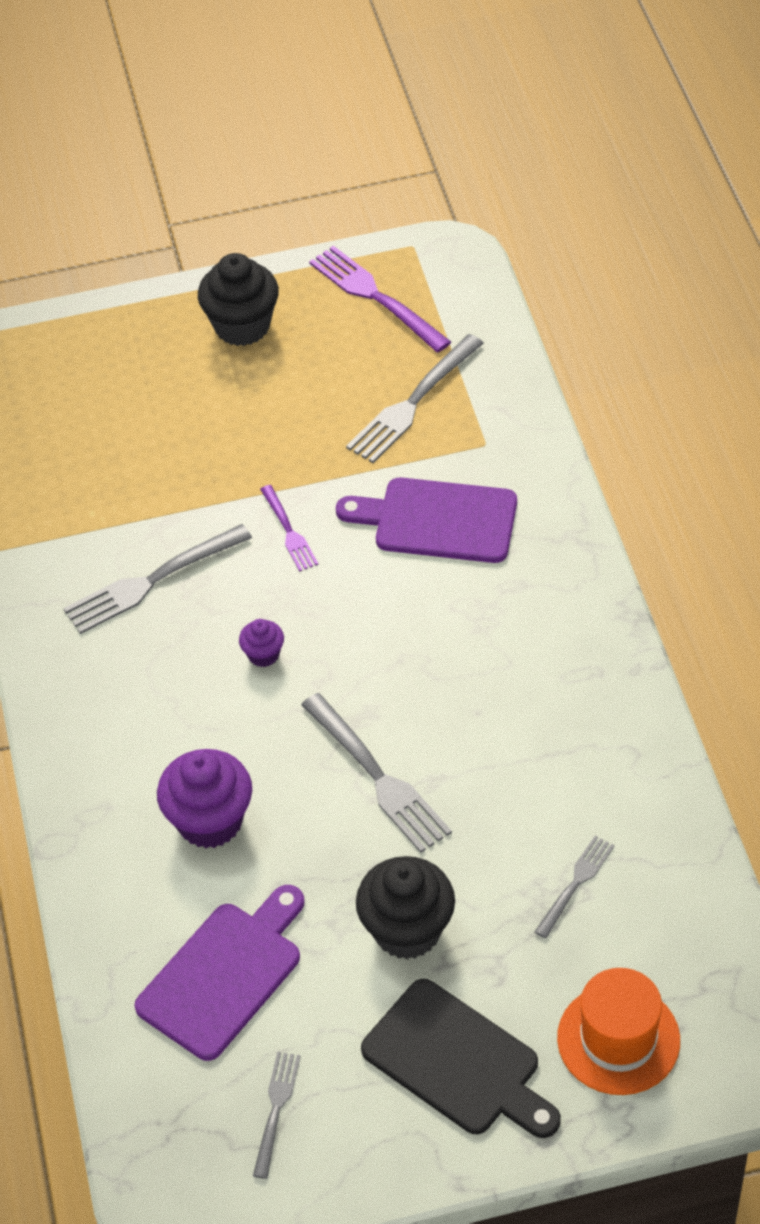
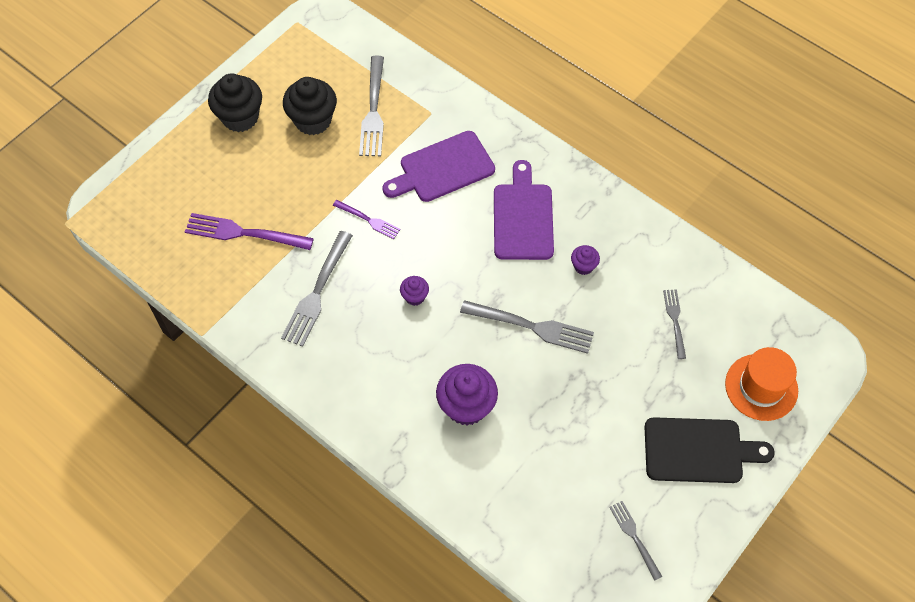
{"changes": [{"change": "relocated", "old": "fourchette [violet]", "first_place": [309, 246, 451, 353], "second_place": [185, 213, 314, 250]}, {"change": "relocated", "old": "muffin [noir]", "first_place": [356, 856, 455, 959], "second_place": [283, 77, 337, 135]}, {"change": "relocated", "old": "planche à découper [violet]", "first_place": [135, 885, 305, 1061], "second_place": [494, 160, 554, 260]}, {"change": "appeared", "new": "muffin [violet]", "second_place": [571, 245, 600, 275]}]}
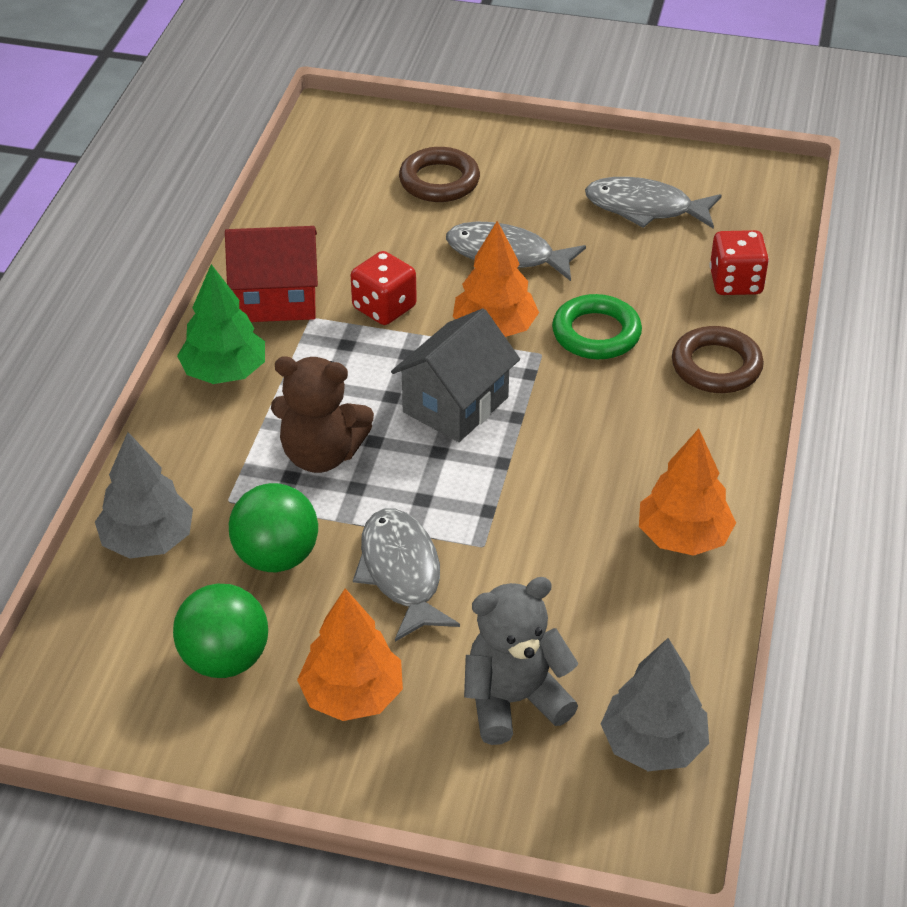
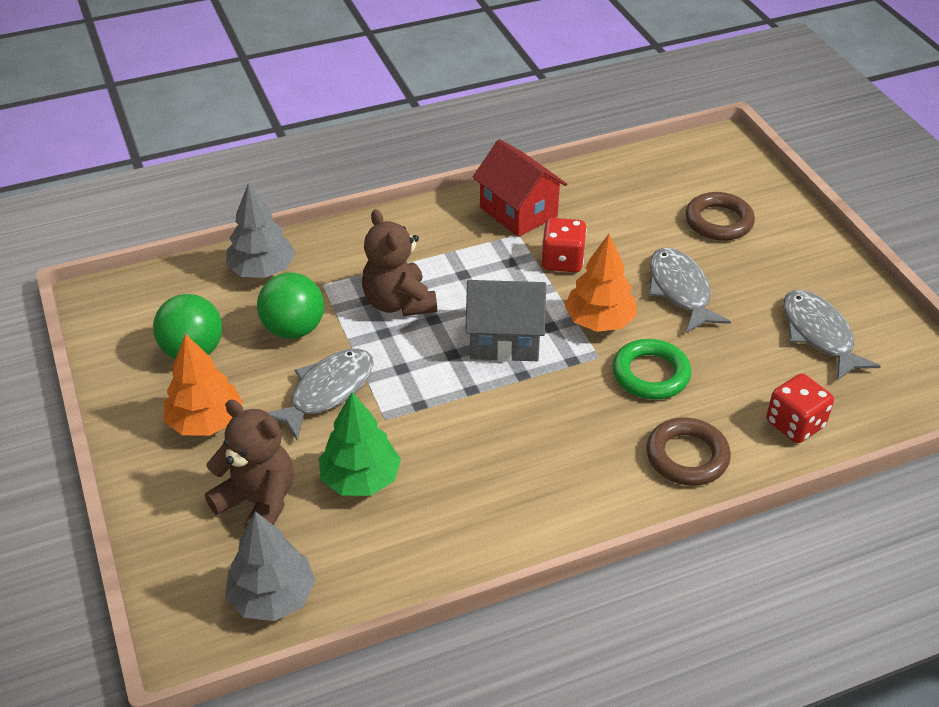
{"changes": [{"change": "colour", "old": "ours en peluche [gris]", "new": "ours en peluche [marron]", "first_place": [464, 577, 579, 745], "second_place": [205, 399, 294, 529]}, {"change": "relocated", "old": "arbre [vert]", "first_place": [177, 264, 265, 384], "second_place": [319, 392, 401, 496]}, {"change": "missing", "old": "arbre [orange]", "first_place": [639, 429, 736, 556]}]}
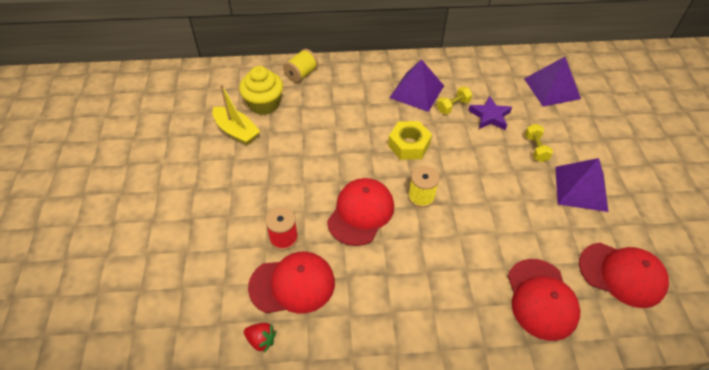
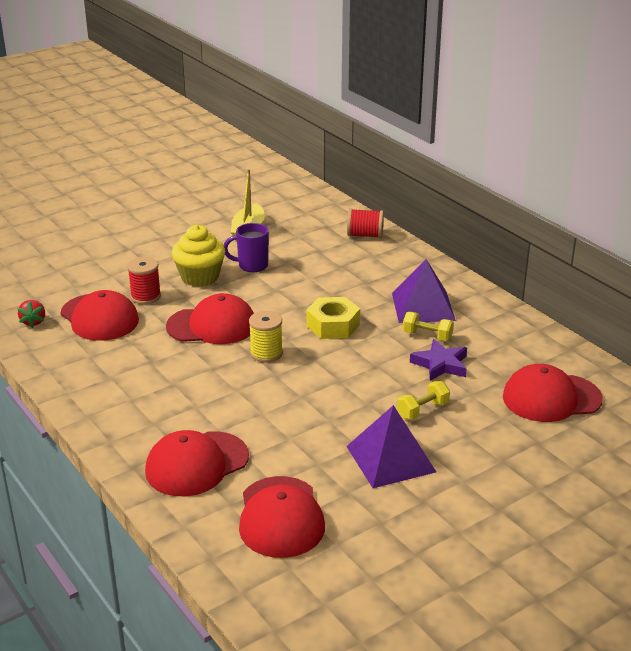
{"changes": [{"change": "relocated", "old": "muffin [jaune]", "first_place": [239, 66, 283, 115], "second_place": [171, 225, 225, 287]}, {"change": "appeared", "new": "tasse [violet]", "second_place": [224, 223, 269, 272]}, {"change": "colour", "old": "bobine [jaune]", "new": "bobine [rouge]", "first_place": [283, 49, 318, 83], "second_place": [347, 209, 384, 238]}, {"change": "exchanged", "old": "pyramide [violet]", "new": "casquette [rouge]", "first_place": [524, 57, 581, 107], "second_place": [503, 364, 603, 422]}]}
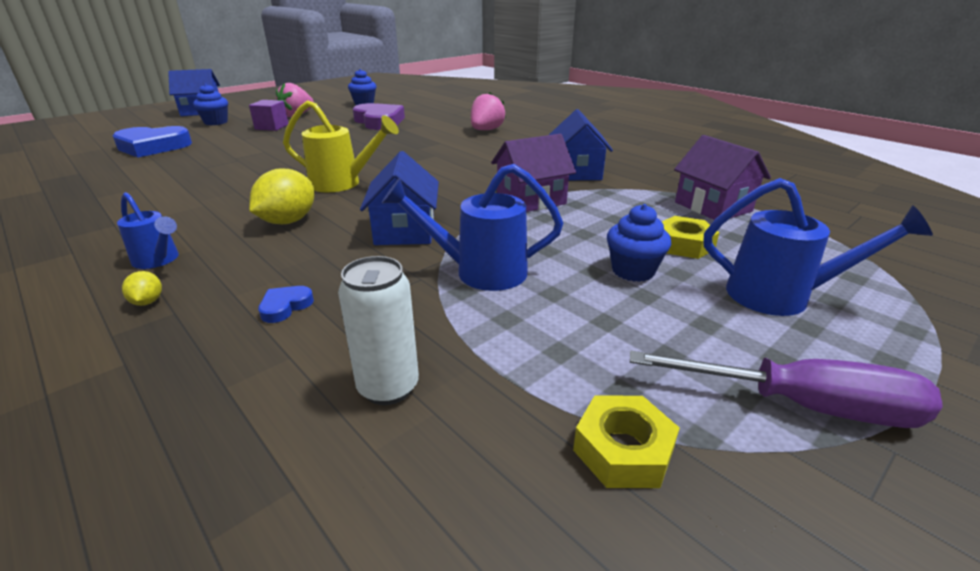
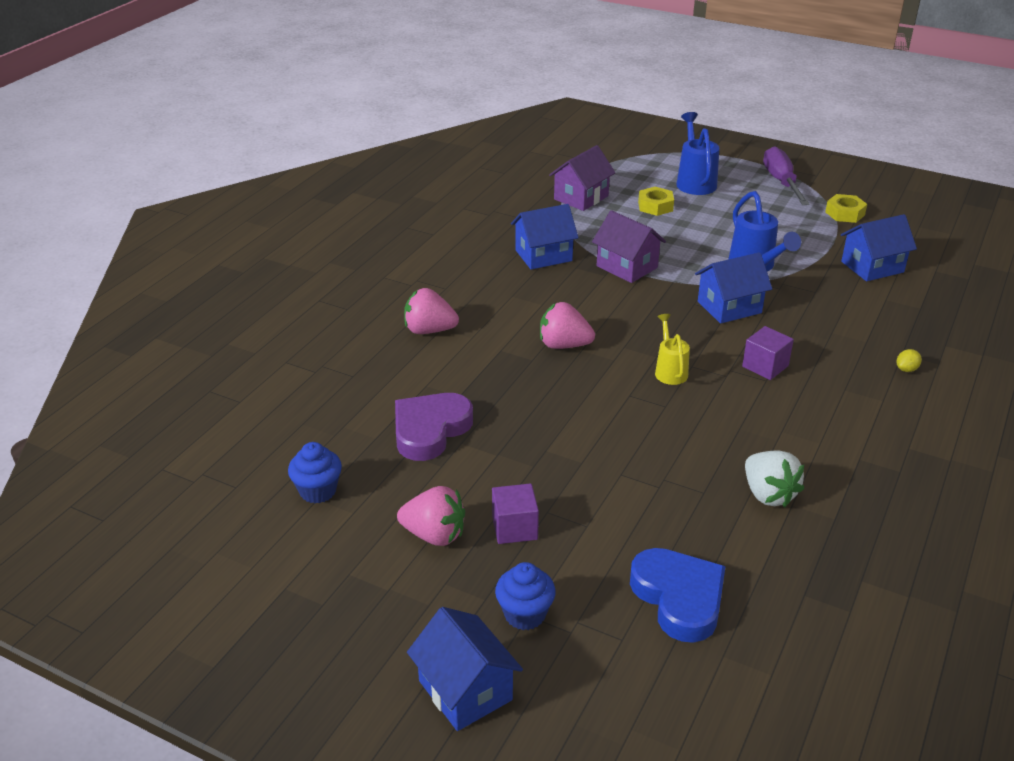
{"changes": [{"change": "appeared", "new": "fraise [rose]", "second_place": [540, 302, 595, 349]}, {"change": "size", "old": "arrosoir [jaune]", "first_place": [283, 100, 399, 192], "second_place": [655, 314, 690, 385], "factor": 0.63}, {"change": "exchanged", "old": "citron [jaune]", "new": "cube [violet]", "first_place": [249, 169, 314, 224], "second_place": [742, 326, 794, 380]}, {"change": "appeared", "new": "fraise [blanc]", "second_place": [745, 450, 804, 507]}, {"change": "exchanged", "old": "canette [blanc]", "new": "maison [bleu]", "first_place": [338, 256, 419, 405], "second_place": [841, 214, 917, 281]}, {"change": "missing", "old": "arrosoir [bleu]", "first_place": [117, 192, 179, 269]}, {"change": "missing", "old": "cœur [bleu]", "first_place": [258, 286, 314, 323]}, {"change": "missing", "old": "muffin [bleu]", "first_place": [607, 204, 671, 282]}]}
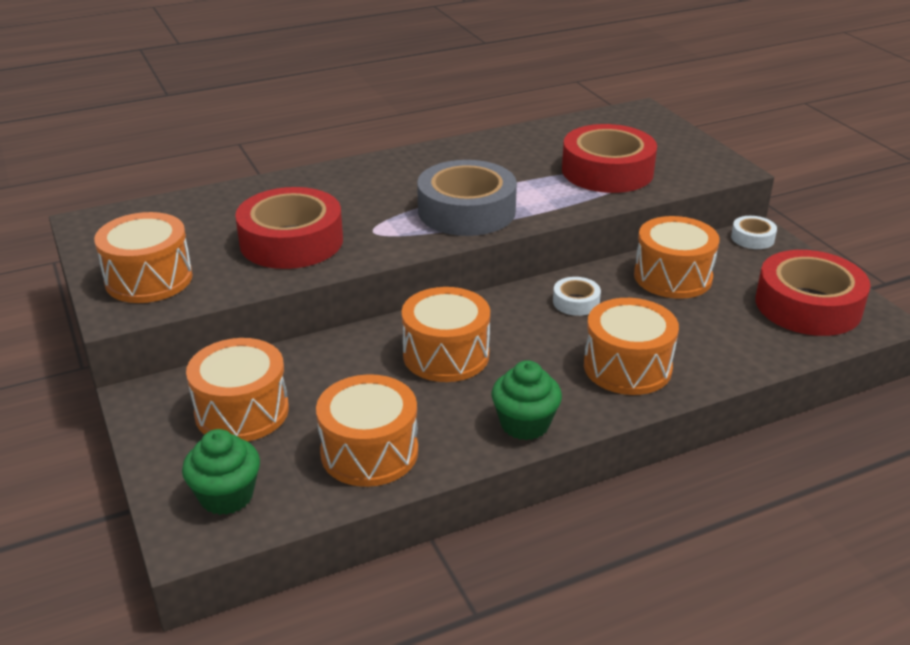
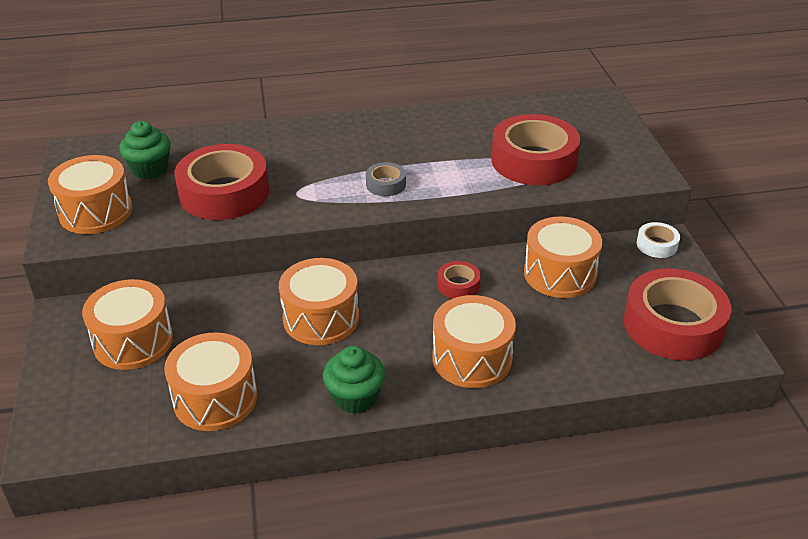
{"changes": [{"change": "relocated", "old": "muffin [vert]", "first_place": [182, 429, 260, 515], "second_place": [119, 121, 171, 179]}, {"change": "size", "old": "ruban adhésif [gris]", "first_place": [417, 160, 517, 236], "second_place": [366, 162, 406, 196], "factor": 0.45}, {"change": "colour", "old": "ruban adhésif [blanc]", "new": "ruban adhésif [rouge]", "first_place": [553, 277, 601, 316], "second_place": [438, 261, 481, 299]}]}
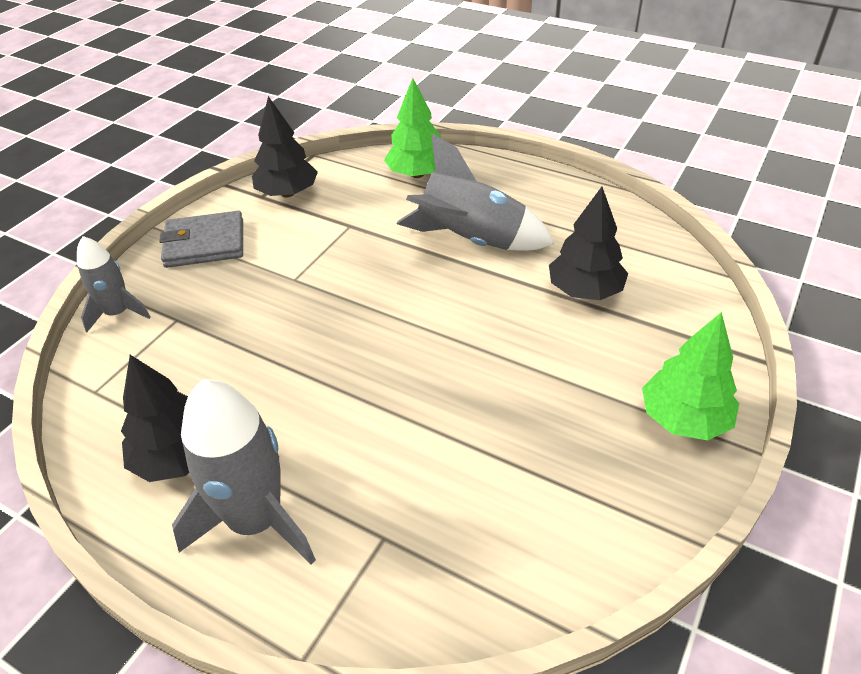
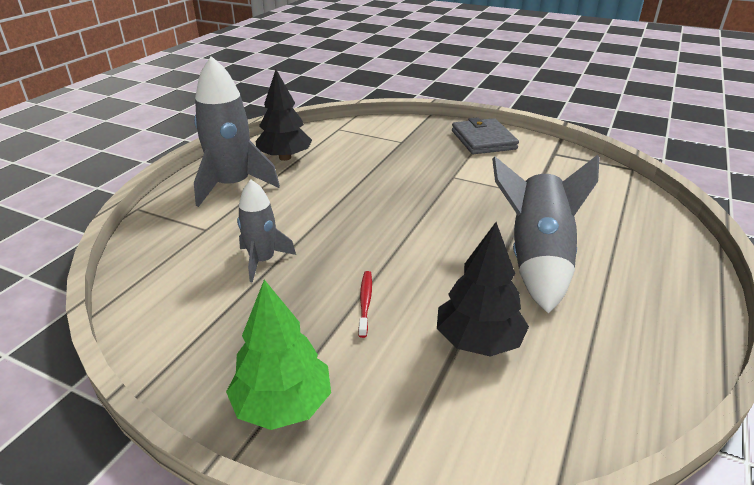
{"changes": [{"change": "relocated", "old": "fusée [gris]", "first_place": [77, 236, 151, 332], "second_place": [237, 179, 296, 283]}, {"change": "appeared", "new": "brosse à dents [rouge]", "second_place": [358, 271, 372, 338]}, {"change": "missing", "old": "arbre [noir]", "first_place": [252, 96, 318, 198]}, {"change": "missing", "old": "arbre [vert]", "first_place": [384, 78, 441, 178]}]}
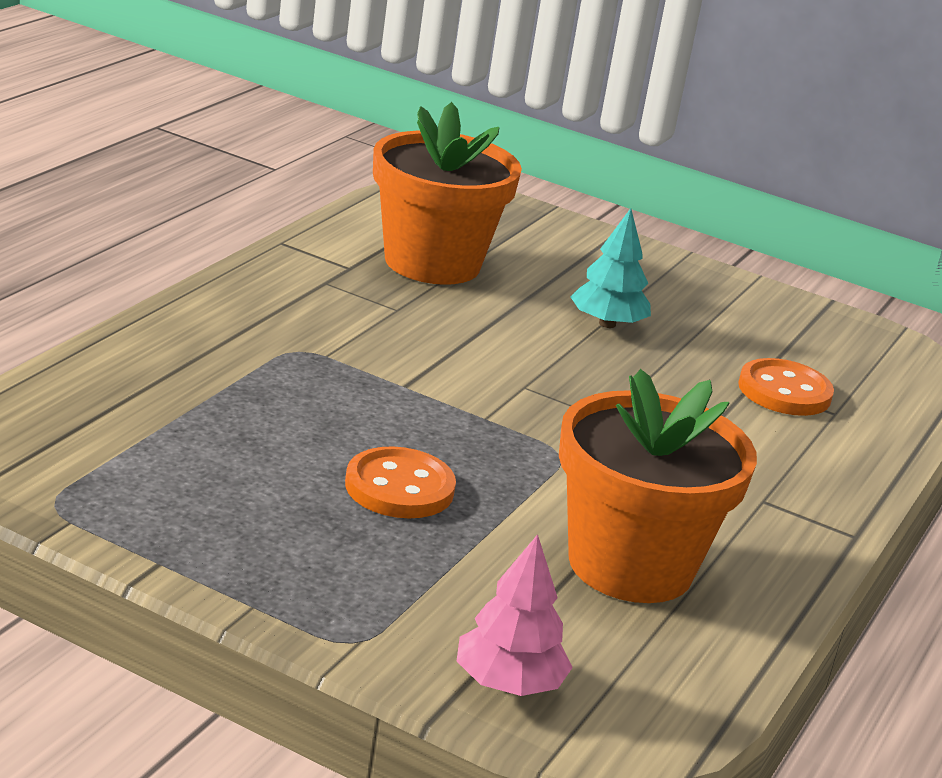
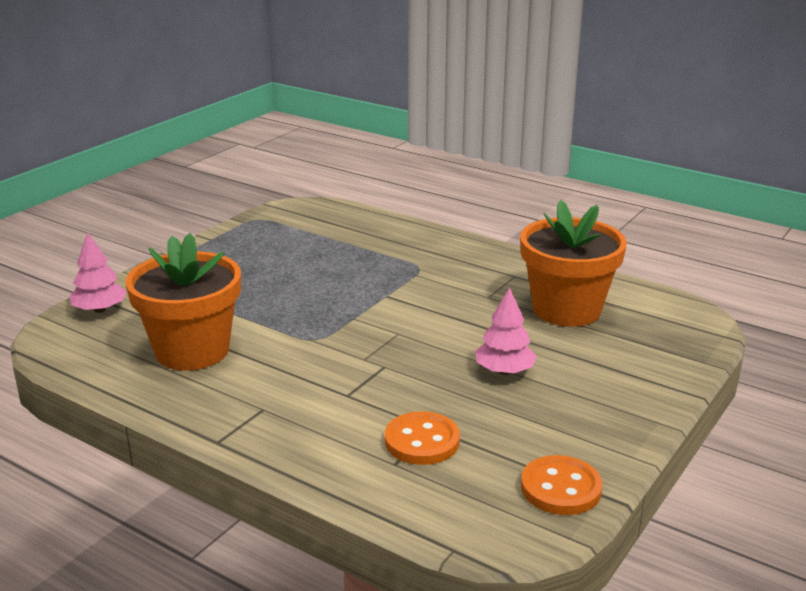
{"changes": [{"change": "colour", "old": "arbre [turquoise]", "new": "arbre [rose]", "first_place": [570, 208, 651, 328], "second_place": [475, 287, 537, 375]}, {"change": "relocated", "old": "bouton [orange]", "first_place": [345, 446, 456, 518], "second_place": [521, 455, 603, 515]}]}
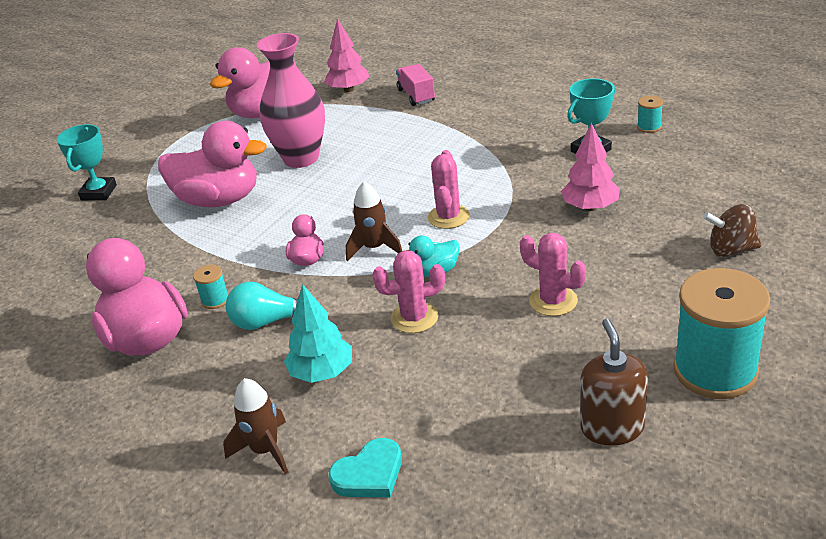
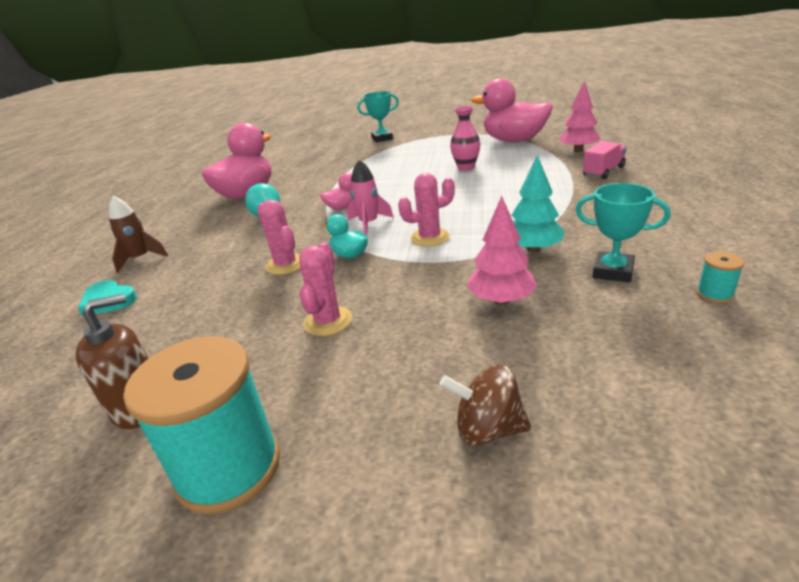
{"changes": [{"change": "colour", "old": "fusée [marron]", "new": "fusée [rose]", "first_place": [346, 181, 402, 261], "second_place": [347, 160, 393, 236]}, {"change": "spun", "old": "toupie [marron]", "first_place": [703, 204, 761, 257], "second_place": [440, 365, 531, 446], "degrees": -60}, {"change": "size", "old": "vase [rose]", "first_place": [257, 33, 325, 168], "second_place": [450, 106, 480, 171], "factor": 0.58}, {"change": "relocated", "old": "arbre [turquoise]", "first_place": [284, 284, 352, 383], "second_place": [511, 155, 565, 253]}, {"change": "missing", "old": "canard [rose]", "first_place": [158, 121, 267, 207]}, {"change": "missing", "old": "bobine [turquoise]", "first_place": [193, 265, 229, 309]}]}
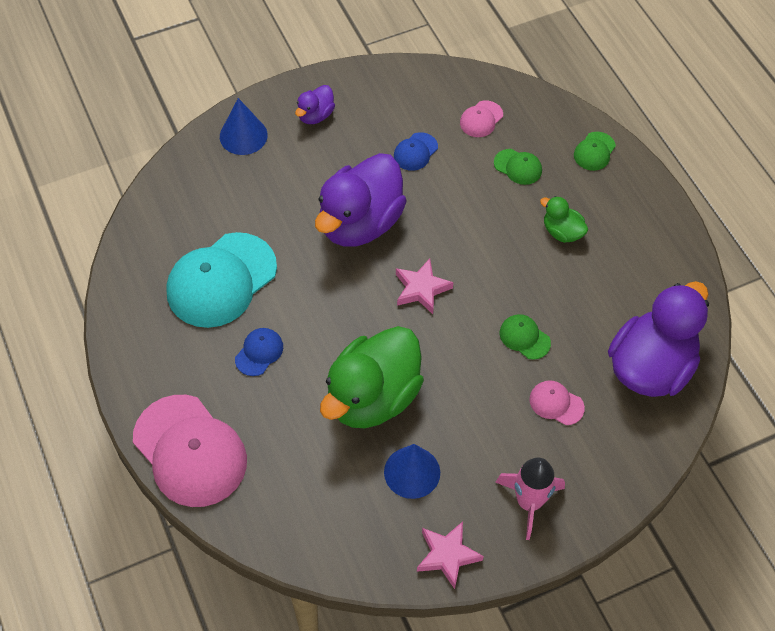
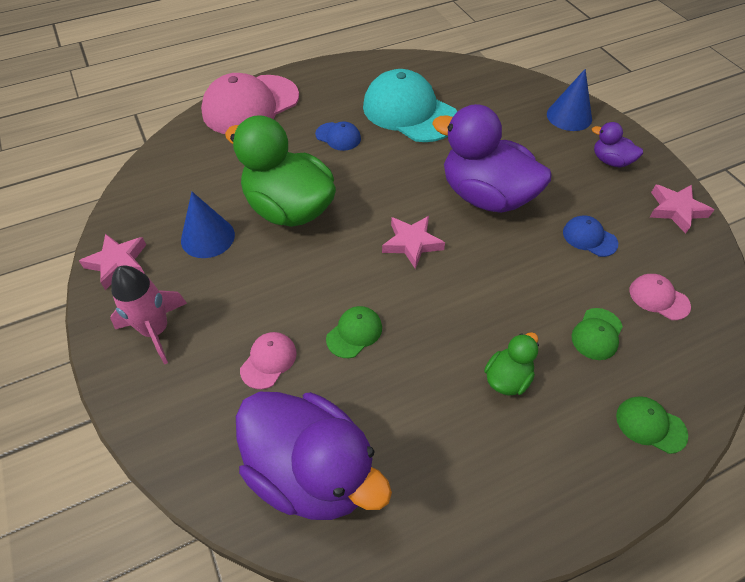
{"changes": [{"change": "appeared", "new": "étoile [rose]", "second_place": [650, 185, 714, 234]}]}
